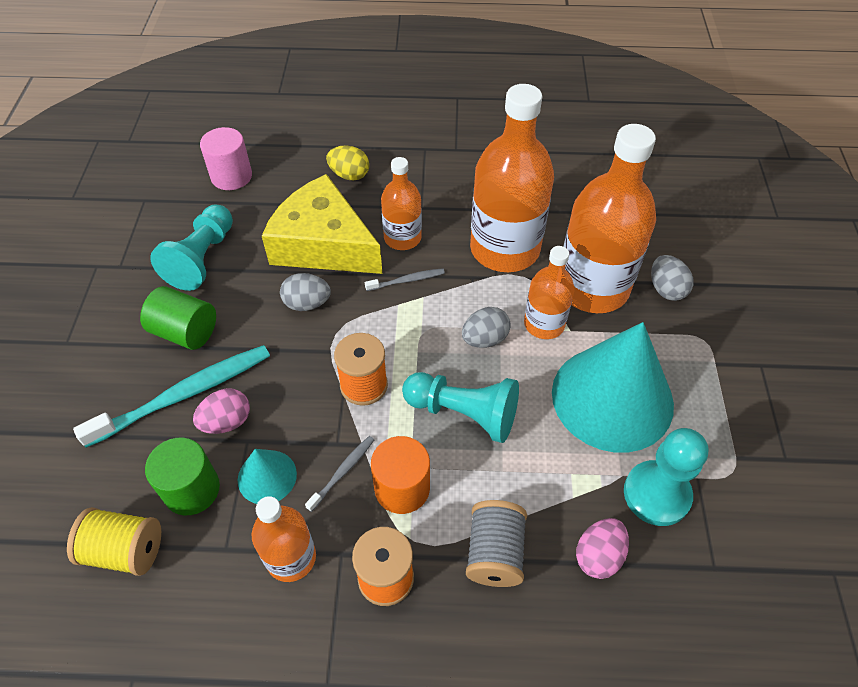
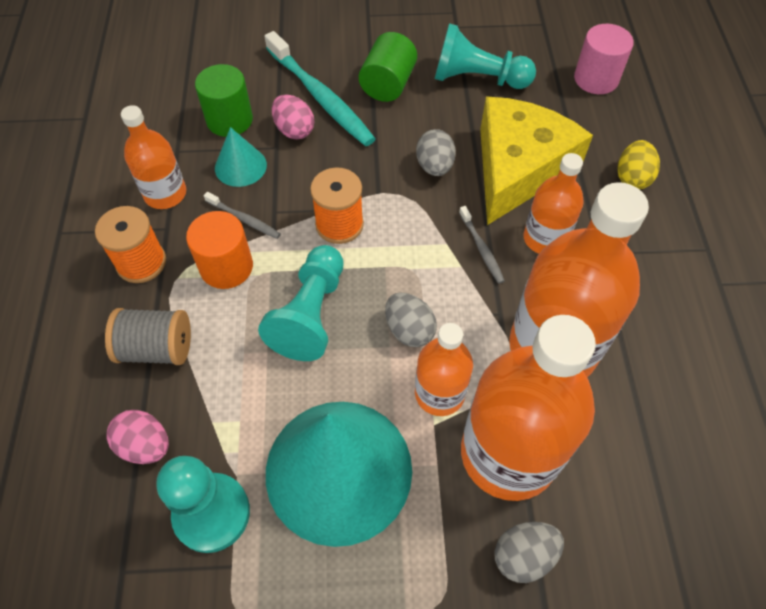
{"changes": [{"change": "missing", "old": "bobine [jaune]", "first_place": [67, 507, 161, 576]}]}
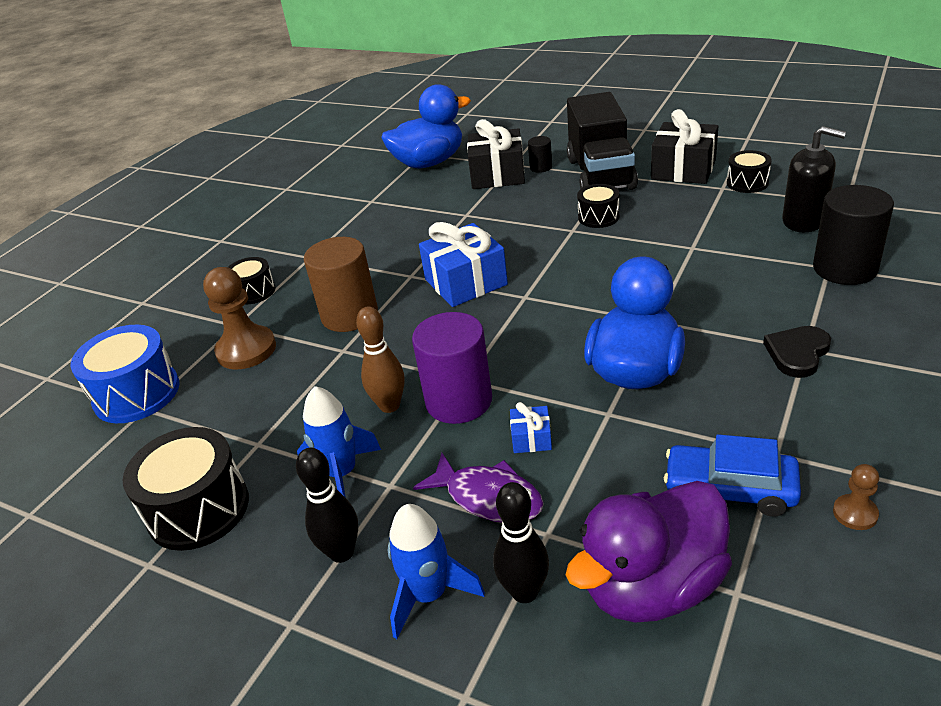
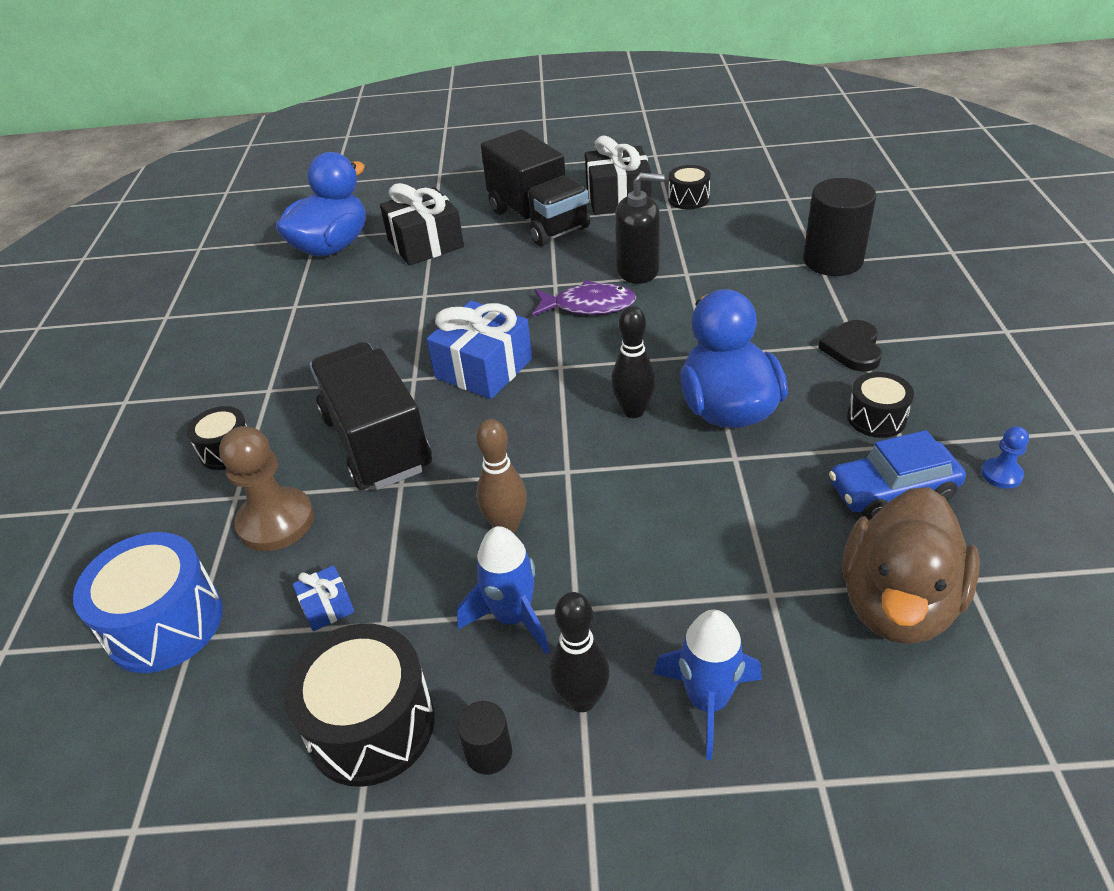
{"changes": [{"change": "relocated", "old": "cadeau [bleu]", "first_place": [510, 402, 552, 453], "second_place": [293, 565, 355, 631]}, {"change": "exchanged", "old": "cylindre [marron]", "new": "camion [noir]", "first_place": [304, 237, 378, 332], "second_place": [310, 342, 432, 490]}, {"change": "relocated", "old": "cylindre [noir]", "first_place": [528, 136, 552, 173], "second_place": [457, 701, 512, 775]}, {"change": "relocated", "old": "poisson [violet]", "first_place": [413, 453, 544, 523], "second_place": [532, 280, 636, 316]}, {"change": "relocated", "old": "quille [noir]", "first_place": [493, 482, 549, 603], "second_place": [611, 306, 656, 418]}, {"change": "relocated", "old": "distributeur de savon [noir]", "first_place": [782, 126, 846, 232], "second_place": [615, 173, 665, 284]}, {"change": "colour", "old": "canard [violet]", "new": "canard [marron]", "first_place": [566, 481, 732, 623], "second_place": [843, 487, 980, 644]}, {"change": "relocated", "old": "tambour [noir]", "first_place": [577, 184, 619, 228], "second_place": [847, 372, 914, 438]}, {"change": "colour", "old": "pion [marron]", "new": "pion [bleu]", "first_place": [833, 464, 879, 530], "second_place": [981, 426, 1029, 489]}, {"change": "missing", "old": "cylindre [violet]", "first_place": [412, 312, 492, 424]}]}
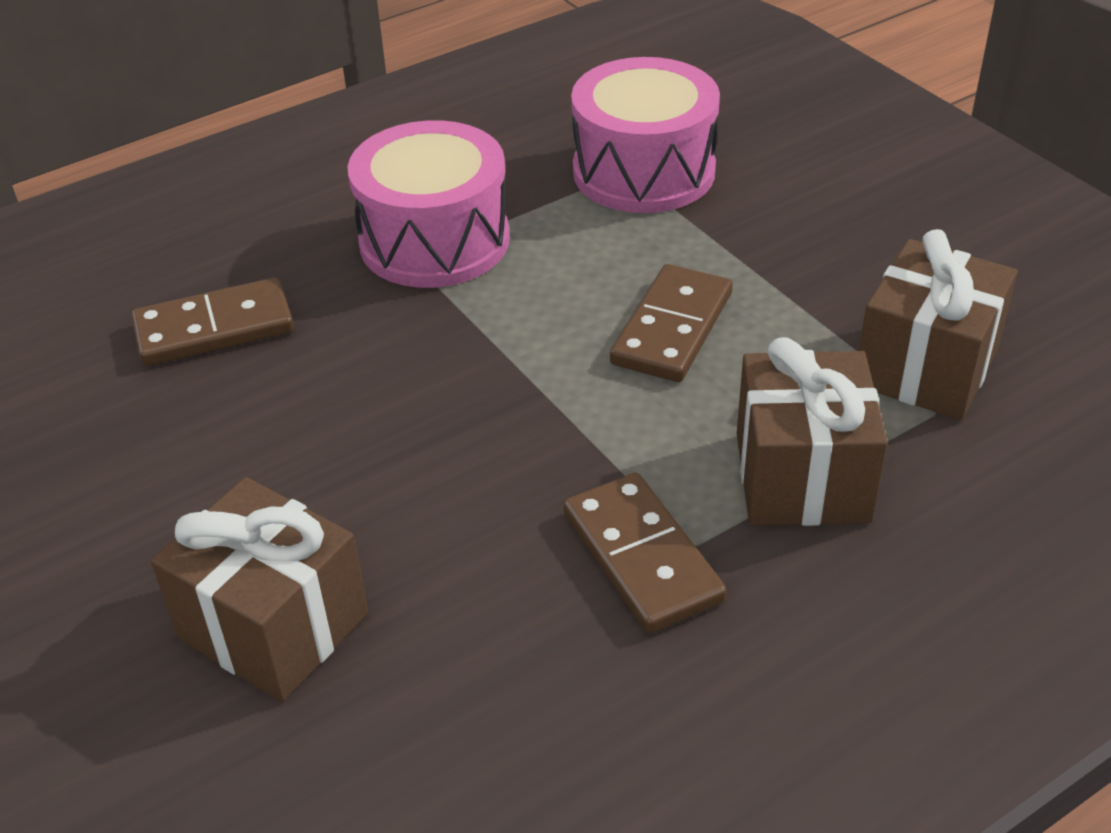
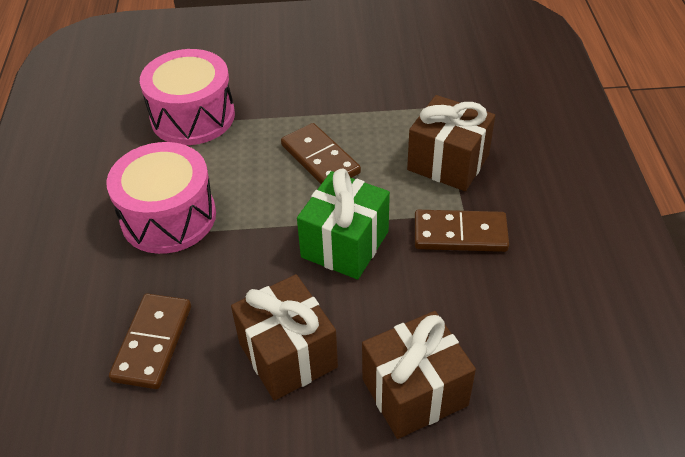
{"changes": [{"change": "relocated", "old": "cadeau [marron]", "first_place": [859, 229, 1018, 420], "second_place": [231, 274, 338, 401]}, {"change": "appeared", "new": "cadeau [vert]", "second_place": [297, 169, 390, 280]}]}
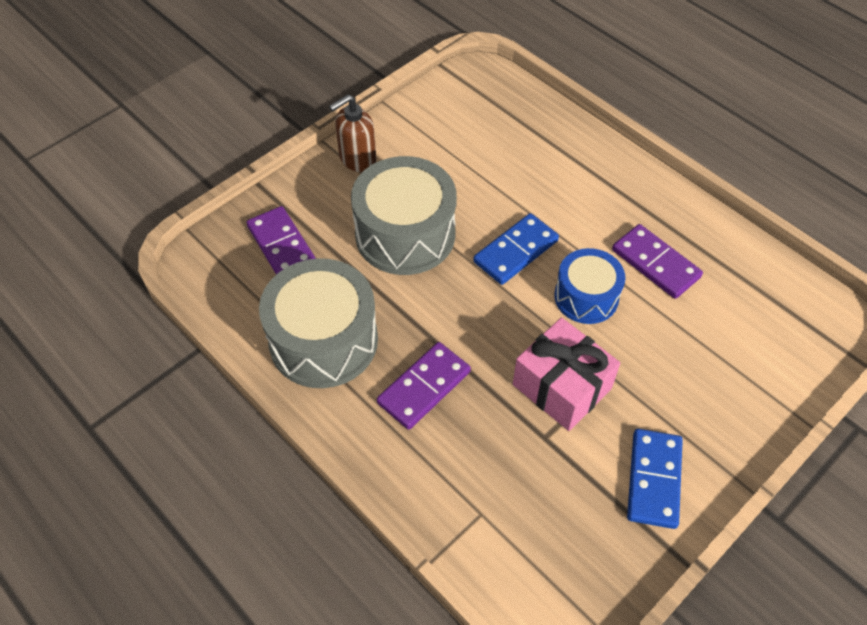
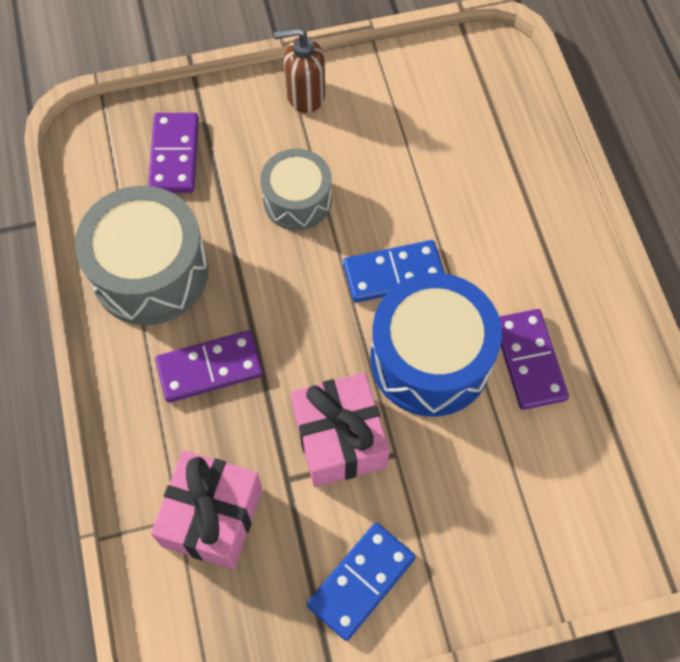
{"changes": [{"change": "appeared", "new": "cadeau [rose]", "second_place": [151, 450, 262, 569]}, {"change": "size", "old": "tambour [gris]", "first_place": [351, 156, 457, 275], "second_place": [260, 149, 332, 231], "factor": 0.61}, {"change": "size", "old": "tambour [bleu]", "first_place": [554, 248, 625, 324], "second_place": [370, 273, 502, 417], "factor": 1.64}]}
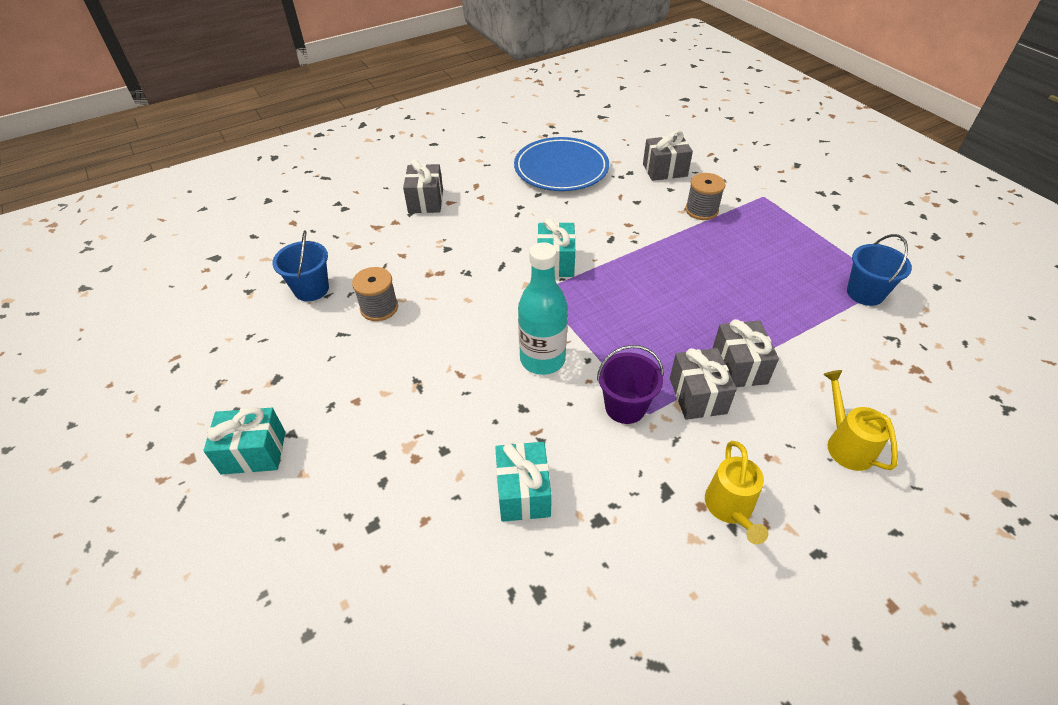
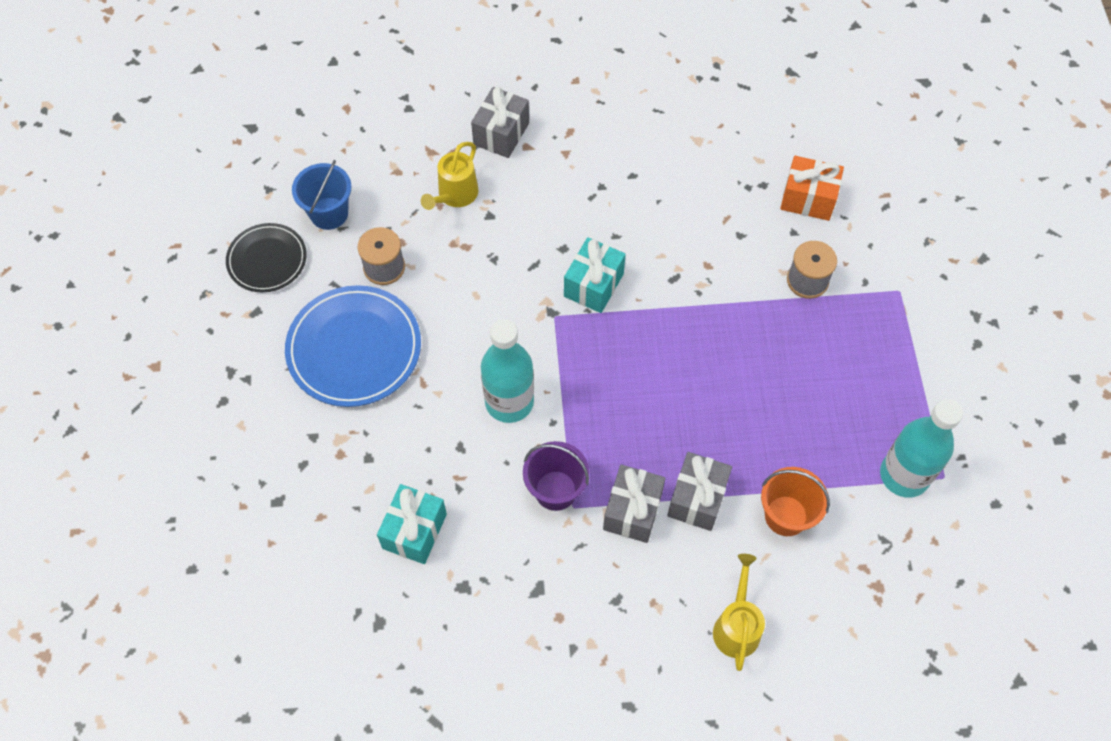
{"changes": [{"change": "appeared", "new": "assiette [noir]", "second_place": [226, 223, 307, 292]}, {"change": "relocated", "old": "assiette [bleu]", "first_place": [514, 137, 609, 191], "second_place": [285, 285, 421, 407]}, {"change": "relocated", "old": "arrosoir [jaune]", "first_place": [705, 441, 768, 544], "second_place": [421, 142, 478, 210]}, {"change": "appeared", "new": "seau [orange]", "second_place": [761, 467, 830, 536]}, {"change": "colour", "old": "cadeau [gris]", "new": "cadeau [orange]", "first_place": [643, 130, 693, 181], "second_place": [780, 156, 844, 221]}, {"change": "exchanged", "old": "seau [bleu]", "new": "bouteille [turquoise]", "first_place": [847, 234, 912, 306], "second_place": [880, 399, 963, 498]}, {"change": "missing", "old": "cadeau [turquoise]", "first_place": [203, 407, 286, 475]}]}
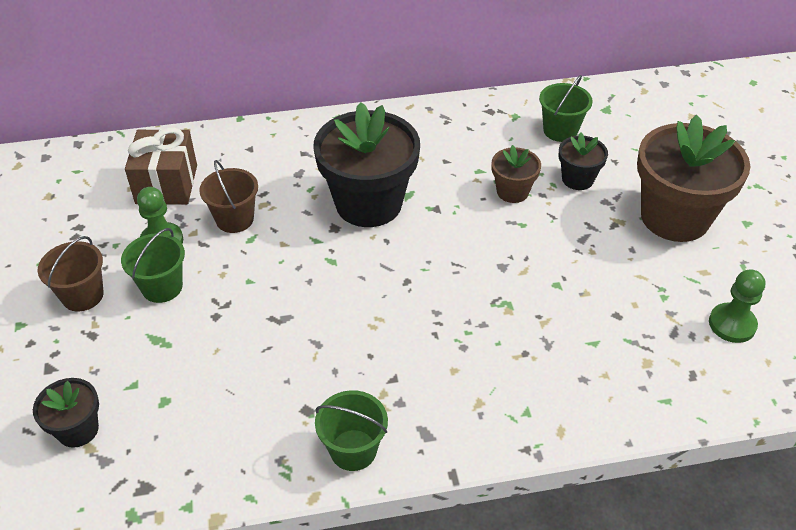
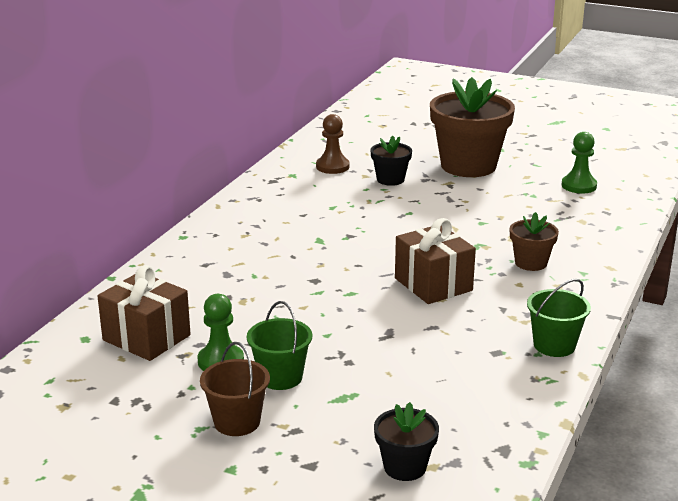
{"changes": [{"change": "exchanged", "old": "seau [vert]", "new": "pion [marron]", "first_place": [539, 75, 593, 142], "second_place": [316, 114, 350, 174]}, {"change": "appeared", "new": "cadeau [marron]", "second_place": [395, 218, 476, 304]}, {"change": "relocated", "old": "pot de fleurs [marron]", "first_place": [492, 145, 541, 203], "second_place": [510, 212, 559, 271]}, {"change": "missing", "old": "seau [marron]", "first_place": [199, 160, 258, 233]}, {"change": "missing", "old": "pot de fleurs [noir]", "first_place": [313, 102, 420, 227]}]}
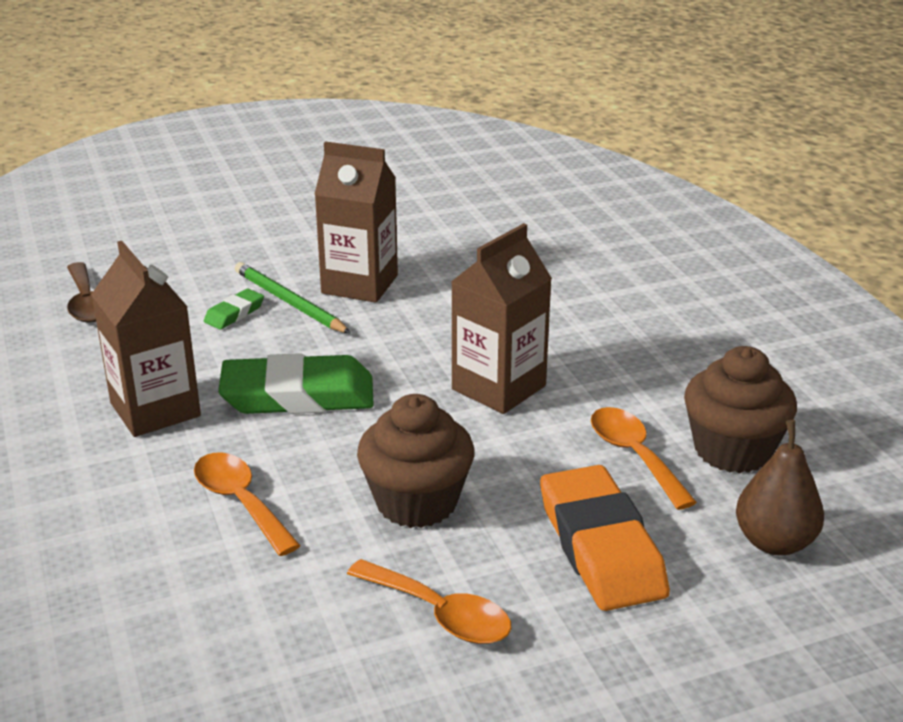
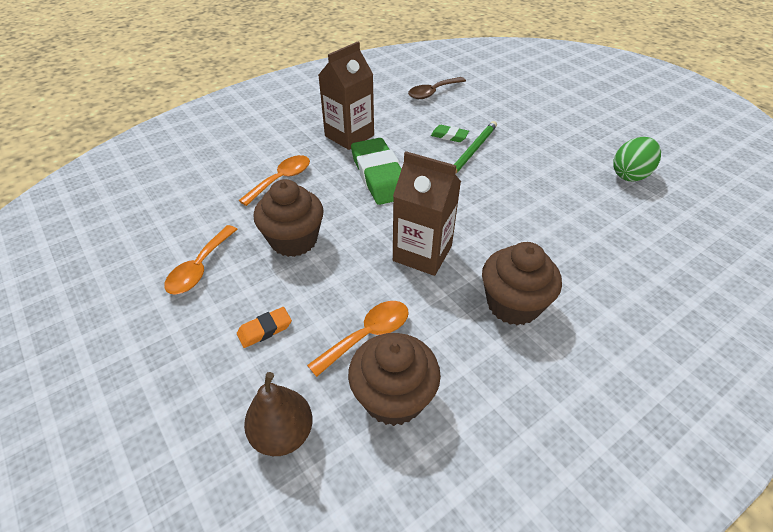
{"changes": [{"change": "size", "old": "gomme [orange]", "first_place": [540, 465, 670, 611], "second_place": [237, 307, 292, 348], "factor": 0.46}, {"change": "appeared", "new": "muffin [marron]", "second_place": [482, 242, 562, 325]}, {"change": "appeared", "new": "œuf [vert]", "second_place": [613, 137, 661, 181]}, {"change": "missing", "old": "brique de lait [marron]", "first_place": [314, 141, 398, 303]}]}
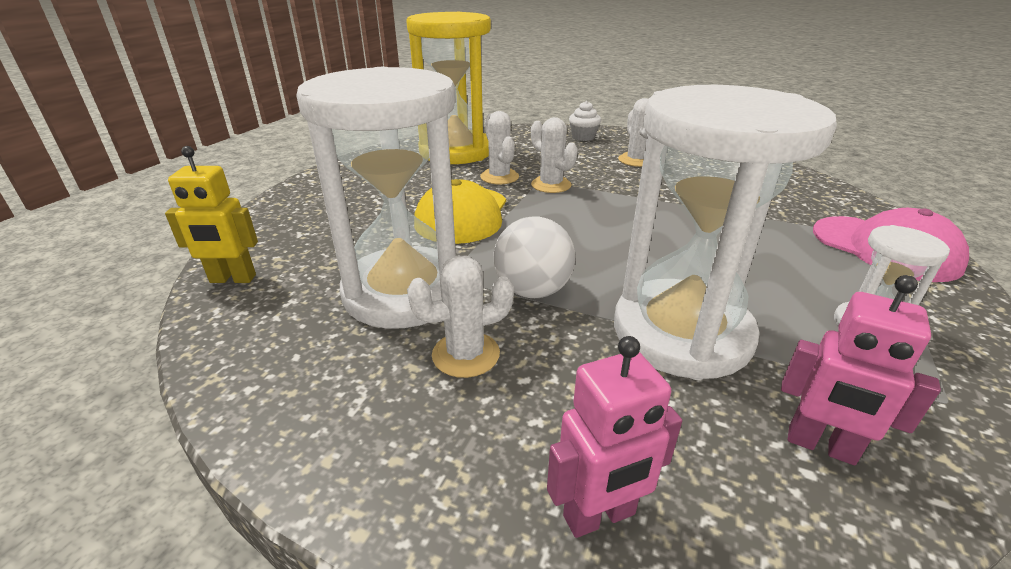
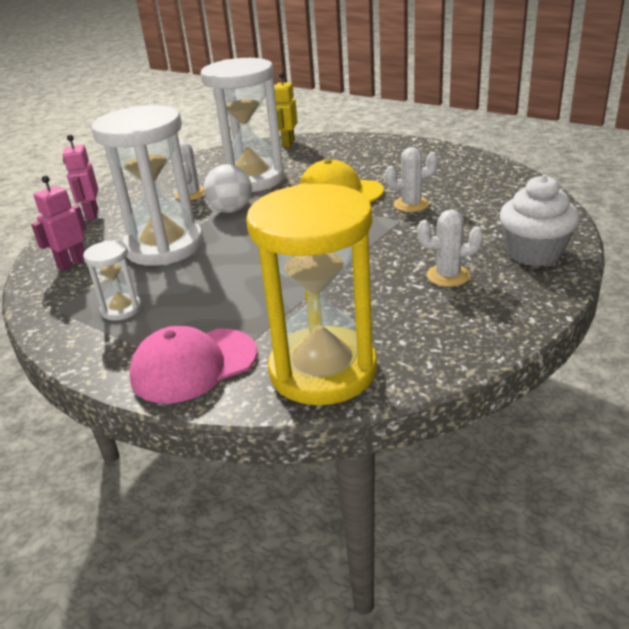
{"changes": [{"change": "relocated", "old": "sablier [jaune]", "first_place": [406, 12, 491, 164], "second_place": [246, 183, 377, 405]}, {"change": "size", "old": "muffin [blanc]", "first_place": [569, 101, 601, 141], "second_place": [500, 175, 580, 266], "factor": 1.82}, {"change": "missing", "old": "cactus [blanc]", "first_place": [531, 117, 578, 193]}]}
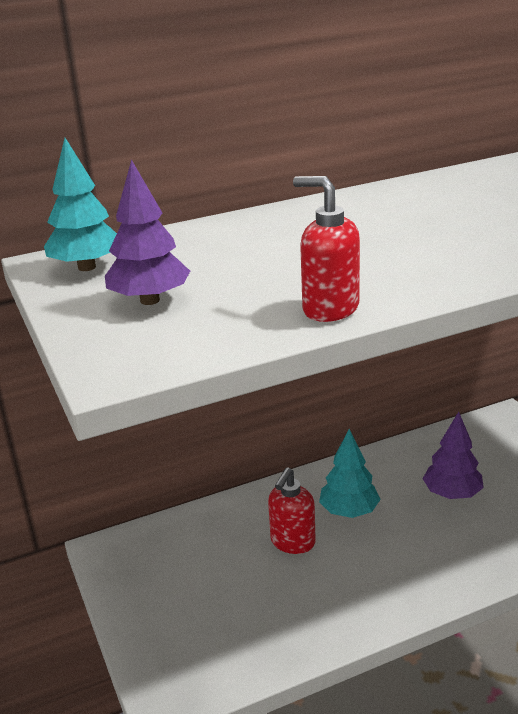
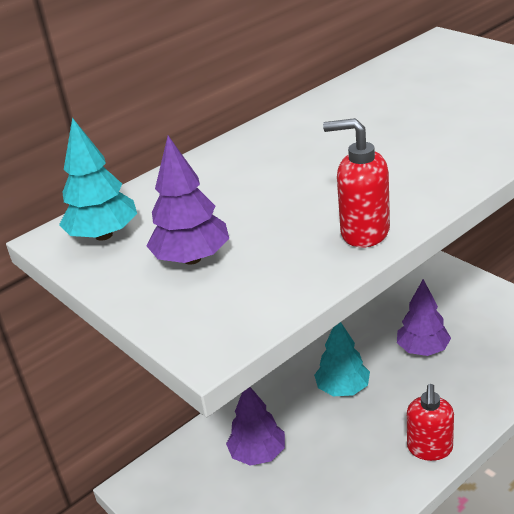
{"changes": [{"change": "appeared", "new": "arbre [violet]", "second_place": [226, 387, 285, 466]}, {"change": "relocated", "old": "distributeur de savon [rouge]", "first_place": [268, 467, 316, 554], "second_place": [407, 384, 454, 461]}]}
